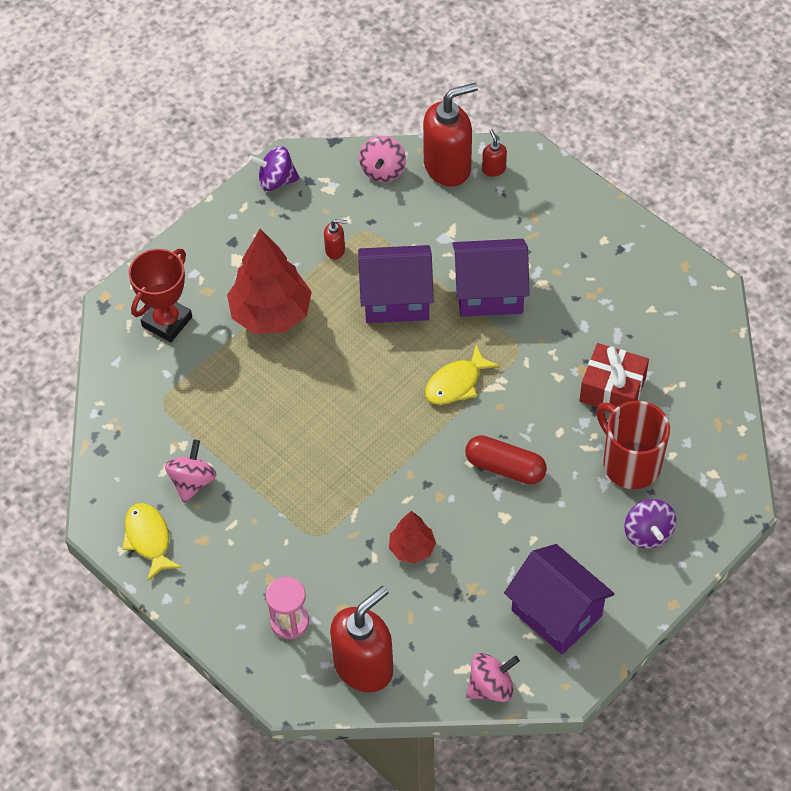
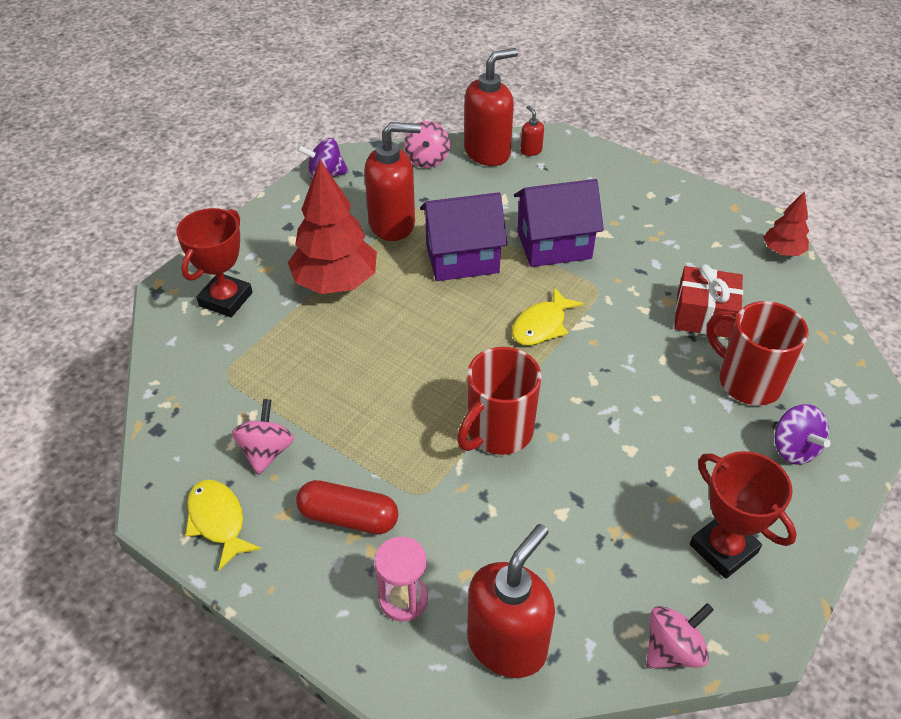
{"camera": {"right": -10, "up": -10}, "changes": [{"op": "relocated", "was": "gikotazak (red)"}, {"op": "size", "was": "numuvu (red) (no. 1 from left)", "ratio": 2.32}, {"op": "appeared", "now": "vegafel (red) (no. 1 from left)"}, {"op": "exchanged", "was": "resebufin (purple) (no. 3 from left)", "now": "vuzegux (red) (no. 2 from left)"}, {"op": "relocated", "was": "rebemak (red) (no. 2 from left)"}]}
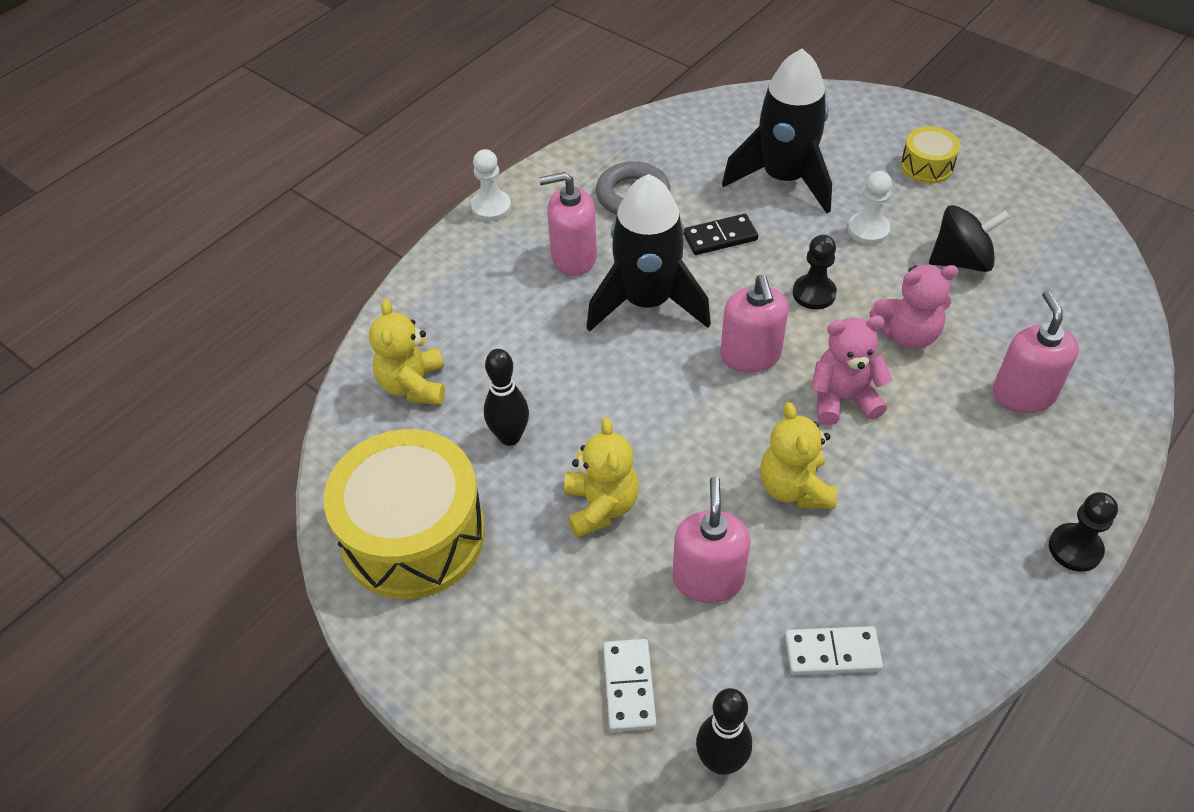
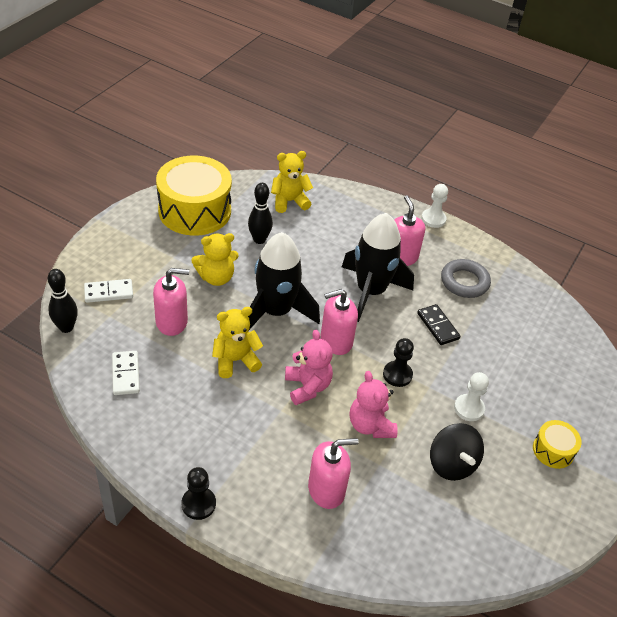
{"camera": {"right": 75, "up": -5}, "changes": [{"op": "relocated", "was": "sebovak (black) (no. 2 from left in the first image)", "now": "sebovak (black) (no. 1 from left)"}]}
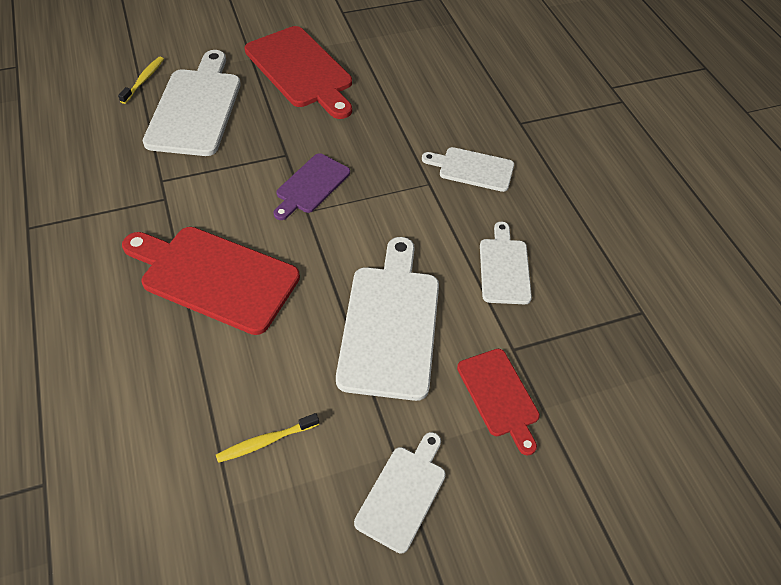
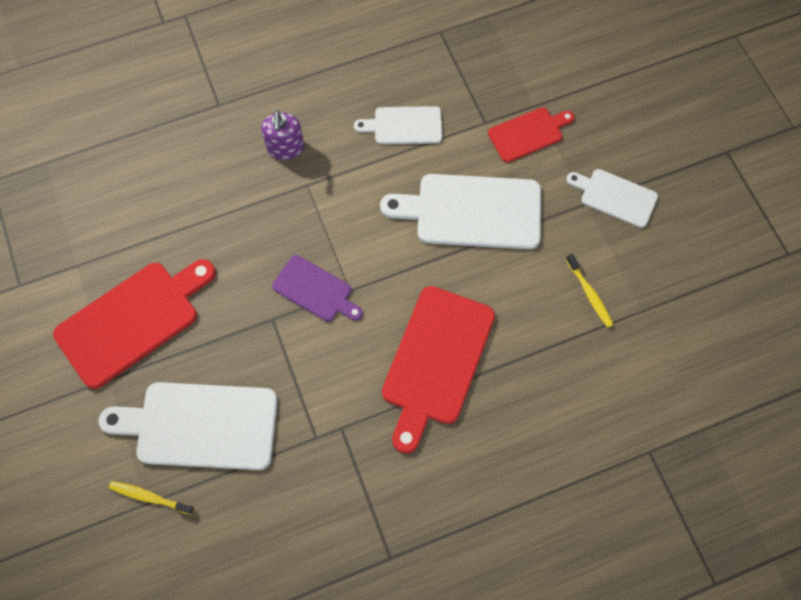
{"camera": {"right": -90, "up": 15}, "changes": [{"op": "exchanged", "was": "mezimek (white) (no. 4 from left)", "now": "numuvu (purple)"}]}
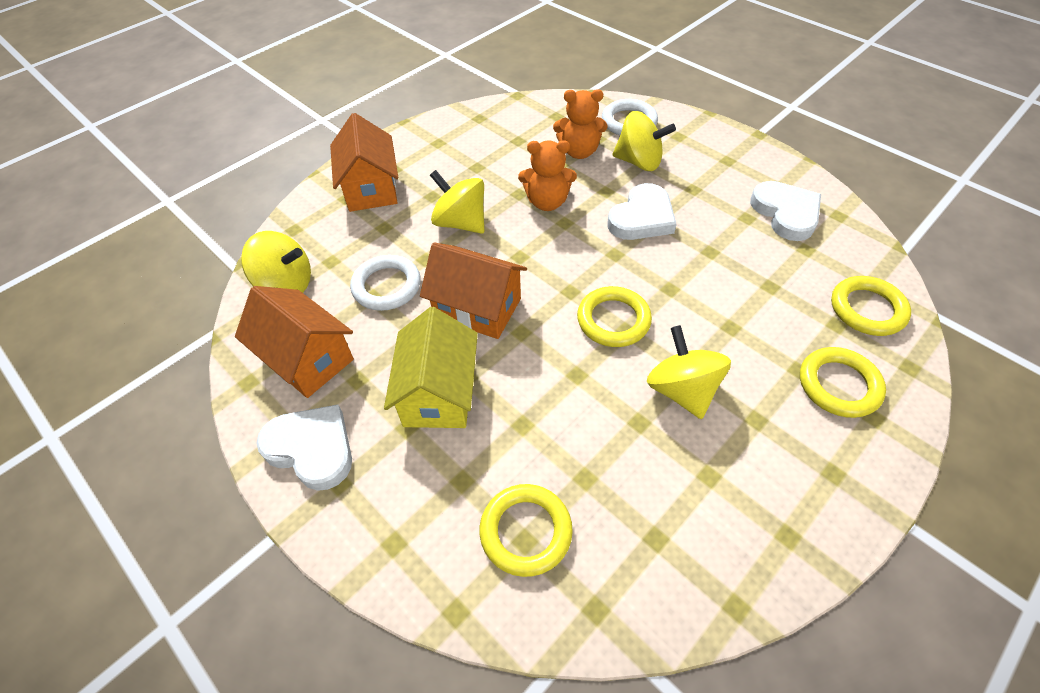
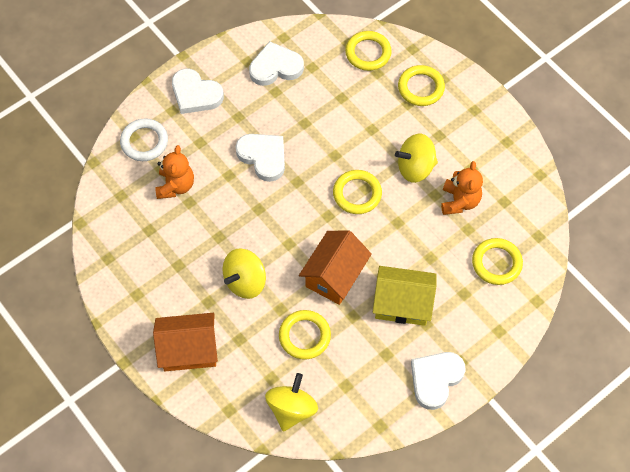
{"camera": {"right": -85, "up": 10}, "changes": [{"op": "appeared", "now": "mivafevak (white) (no. 1 from left)"}, {"op": "colour", "was": "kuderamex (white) (no. 1 from left)", "now": "kuderamex (yellow) (no. 1 from left)"}, {"op": "relocated", "was": "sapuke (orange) (no. 1 from left in the first image)", "now": "sapuke (orange) (no. 2 from left)"}, {"op": "missing", "was": "resebufin (orange) (no. 1 from left)"}, {"op": "missing", "was": "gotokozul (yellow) (no. 3 from left)"}]}
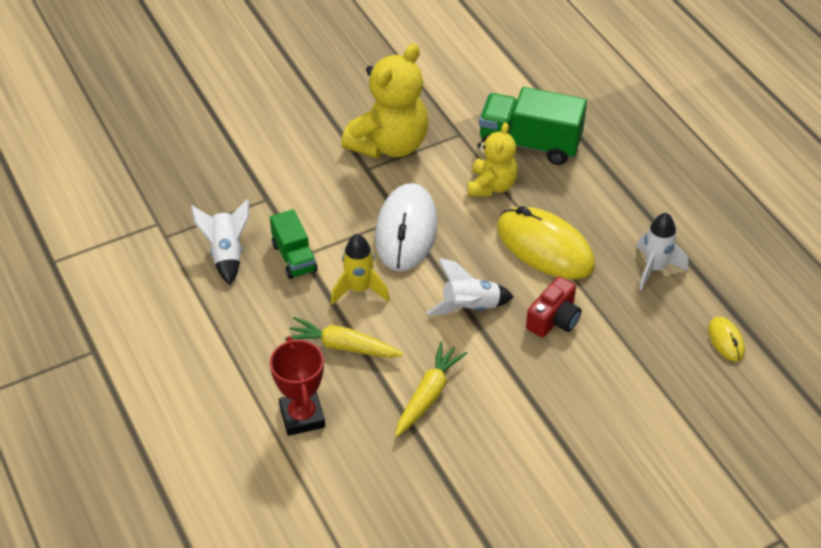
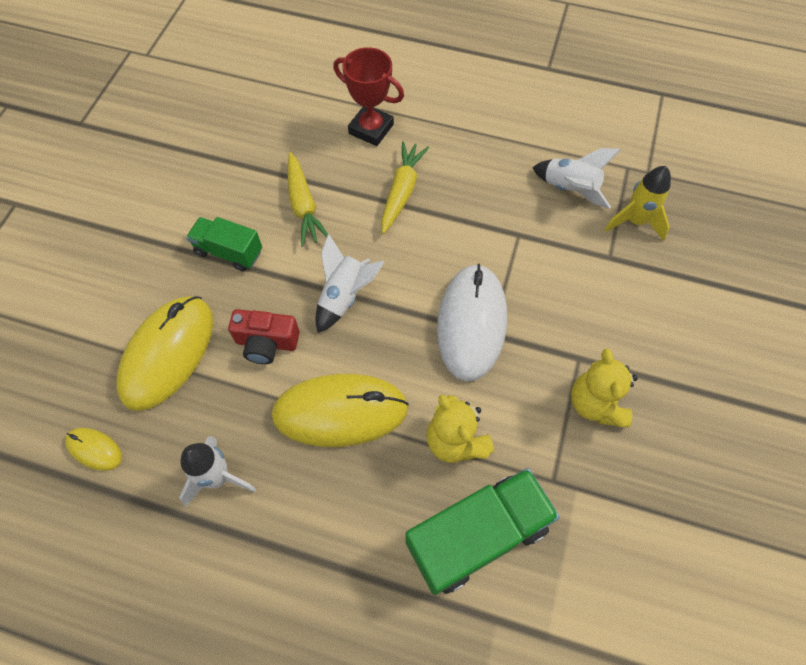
{"camera": {"right": 135, "up": 15}, "changes": [{"op": "appeared", "now": "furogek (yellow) (no. 2 from left)"}, {"op": "relocated", "was": "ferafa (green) (no. 1 from left)"}, {"op": "spun", "was": "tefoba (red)", "clockwise": -75}, {"op": "spun", "was": "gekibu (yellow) (no. 1 from left in the first image)", "clockwise": -45}, {"op": "spun", "was": "furogek (white)", "clockwise": 45}, {"op": "size", "was": "sapuke (yellow) (no. 1 from left in the first image)", "ratio": 0.6}, {"op": "relocated", "was": "sebovak (yellow)"}]}
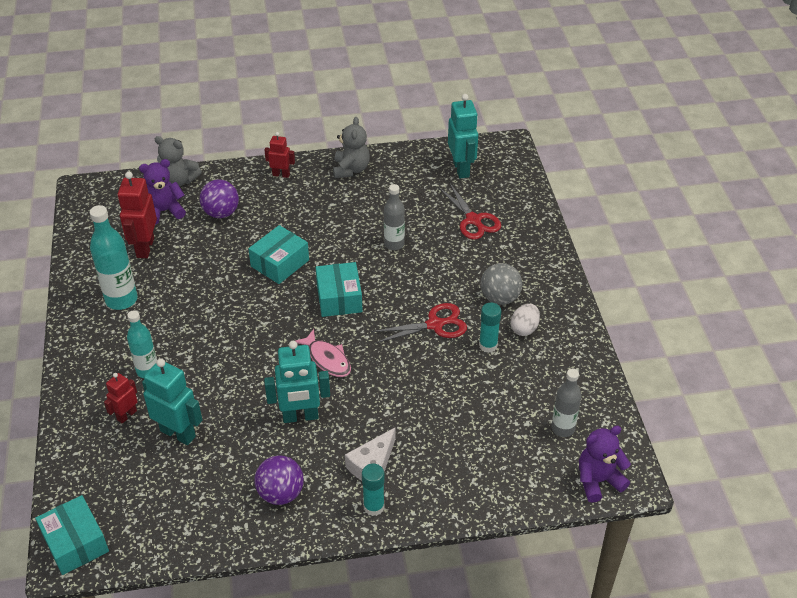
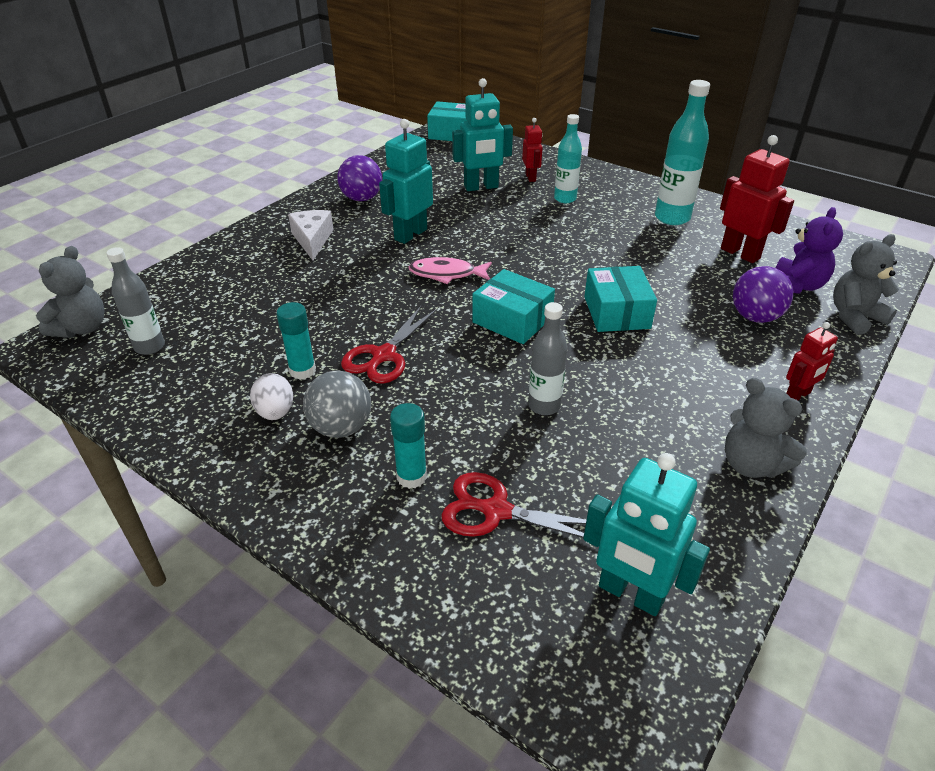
{"camera": {"right": 135, "up": -5}, "changes": [{"op": "colour", "was": "sapuke (purple) (no. 2 from left)", "now": "sapuke (grey) (no. 1 from left)"}, {"op": "relocated", "was": "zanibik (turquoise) (no. 1 from left in the first image)", "now": "zanibik (turquoise) (no. 2 from left)"}]}
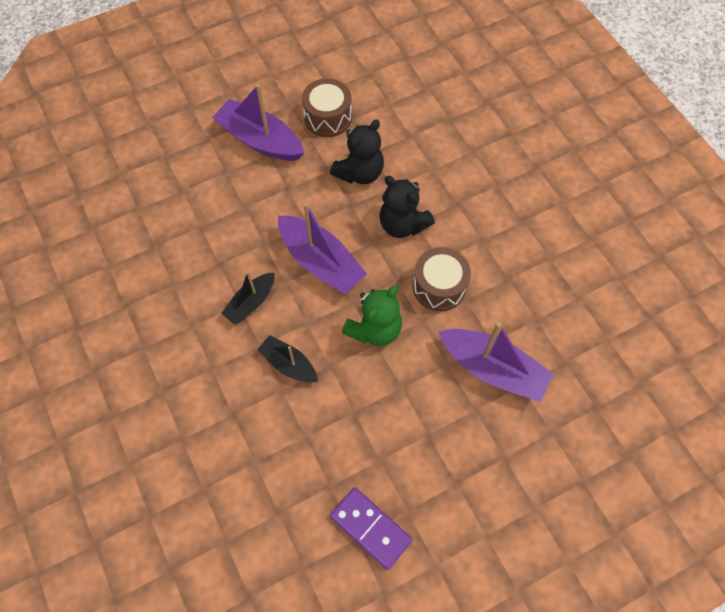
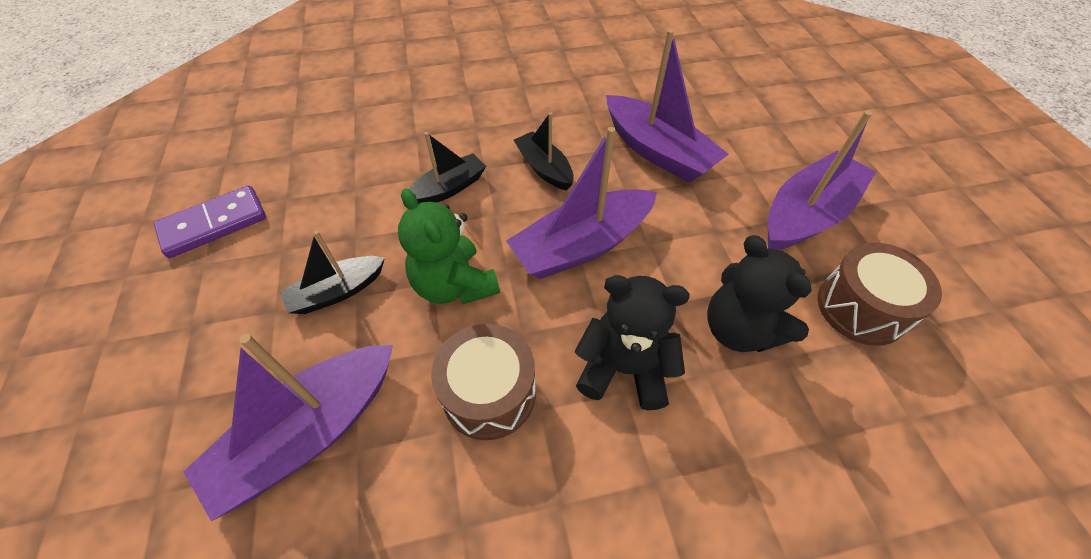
{"camera": {"right": 105, "up": -10}, "changes": [{"op": "appeared", "now": "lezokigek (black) (no. 1 from left)"}, {"op": "spun", "was": "sapuke (black) (no. 2 from left in the first image)", "clockwise": 45}, {"op": "appeared", "now": "lezokigek (purple) (no. 3 from left)"}]}
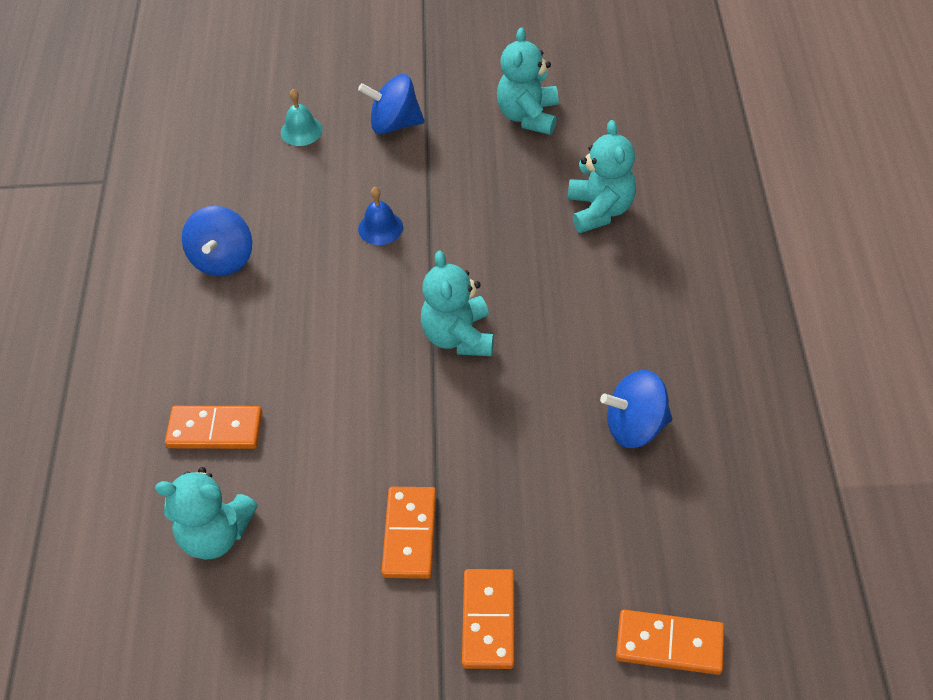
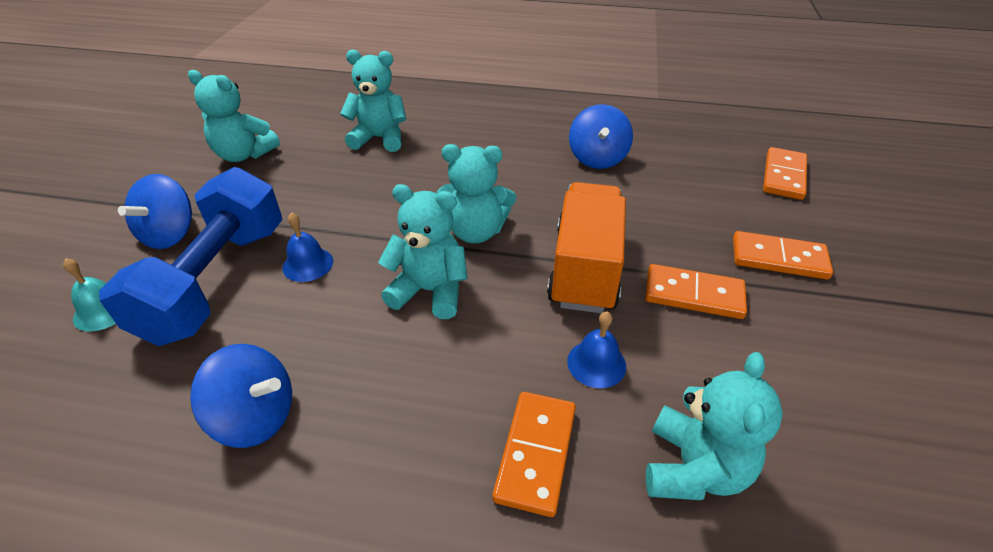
{"camera": {"right": -80, "up": -10}, "changes": [{"op": "appeared", "now": "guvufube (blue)"}, {"op": "appeared", "now": "sapuke (turquoise) (no. 3 from left)"}, {"op": "appeared", "now": "ferafa (orange)"}, {"op": "appeared", "now": "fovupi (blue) (no. 2 from left)"}]}
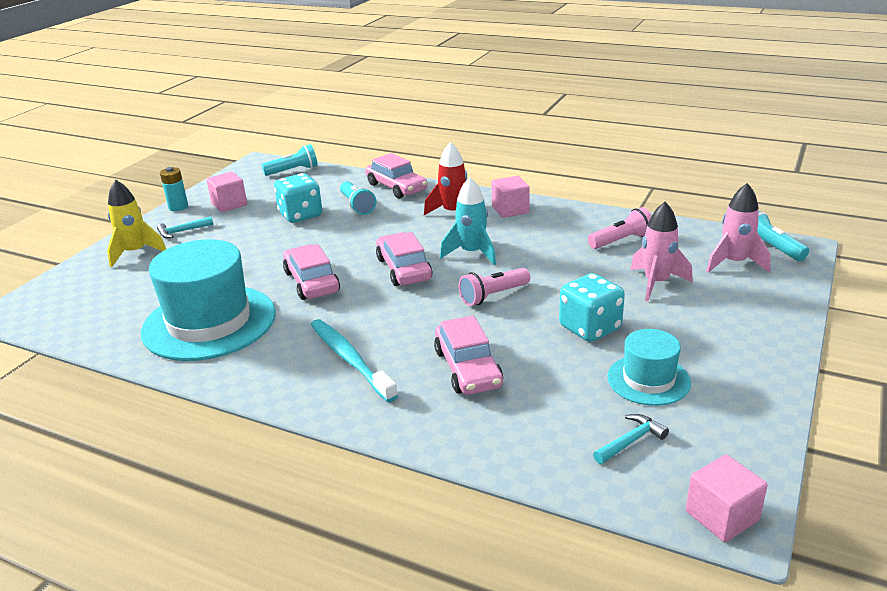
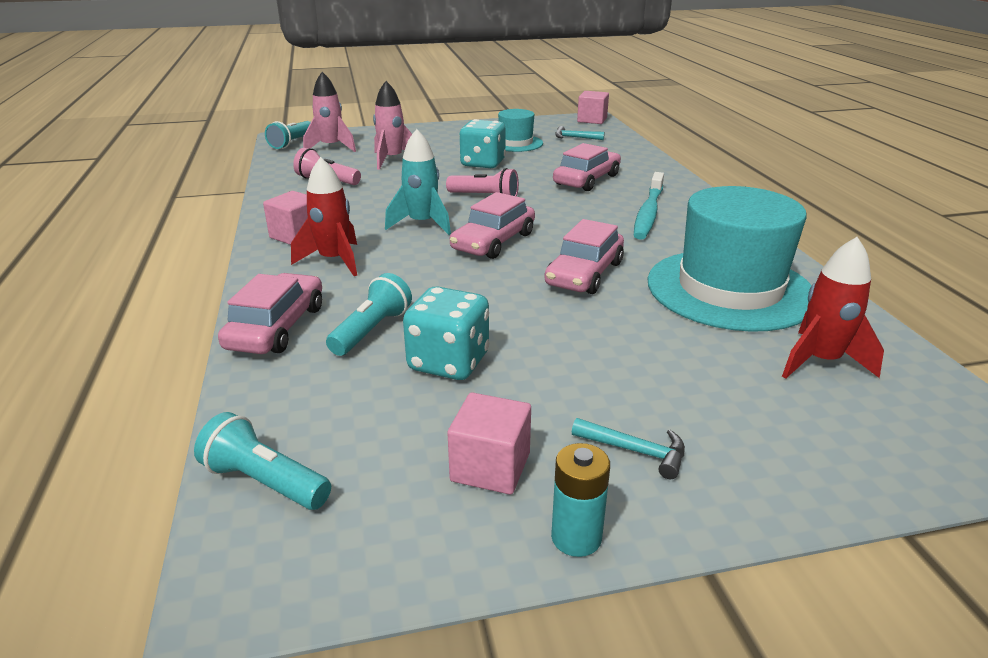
{"camera": {"right": -130, "up": 0}, "changes": [{"op": "appeared", "now": "sebovak (red) (no. 2 from left)"}, {"op": "missing", "was": "sebovak (yellow)"}]}
